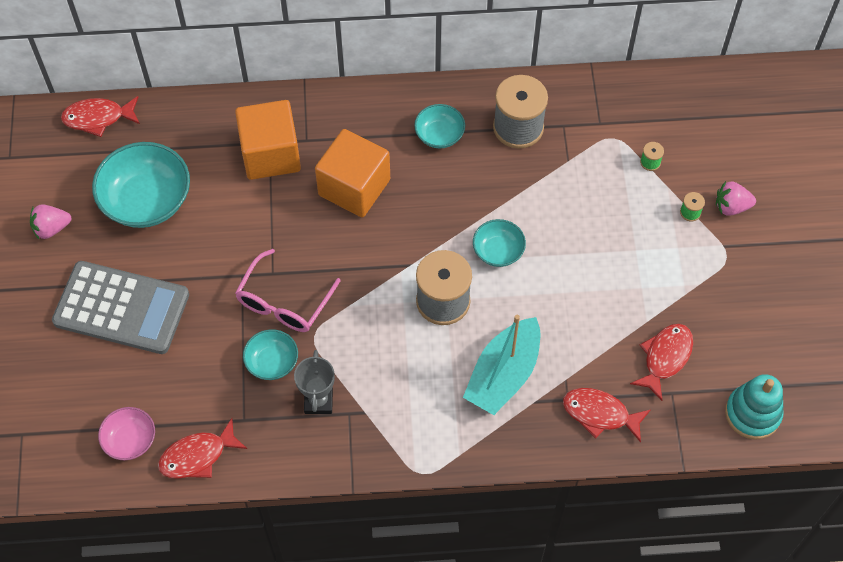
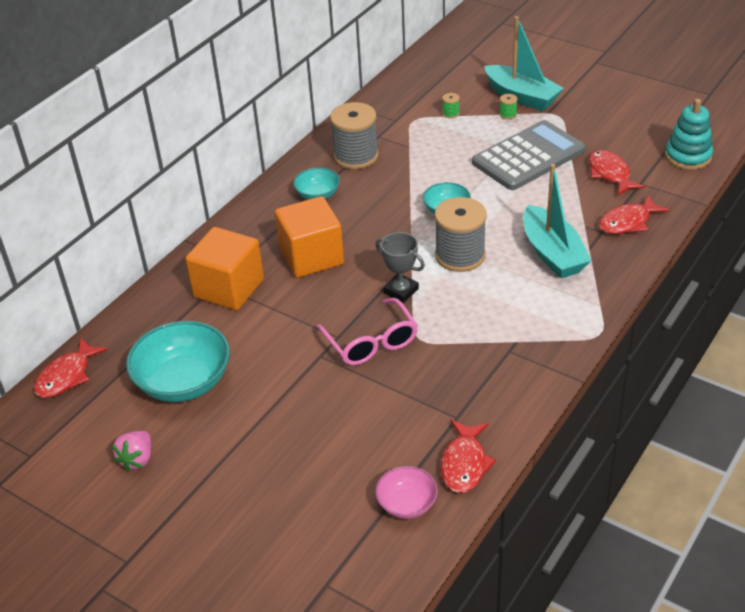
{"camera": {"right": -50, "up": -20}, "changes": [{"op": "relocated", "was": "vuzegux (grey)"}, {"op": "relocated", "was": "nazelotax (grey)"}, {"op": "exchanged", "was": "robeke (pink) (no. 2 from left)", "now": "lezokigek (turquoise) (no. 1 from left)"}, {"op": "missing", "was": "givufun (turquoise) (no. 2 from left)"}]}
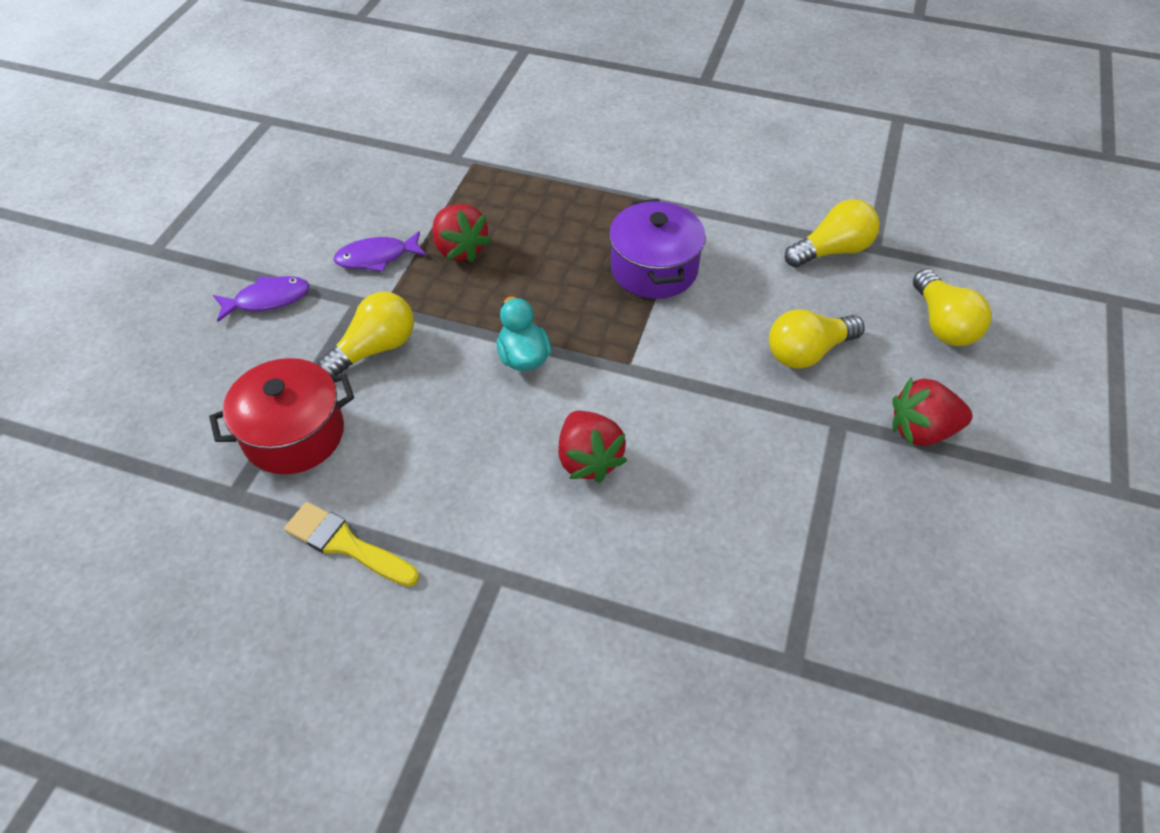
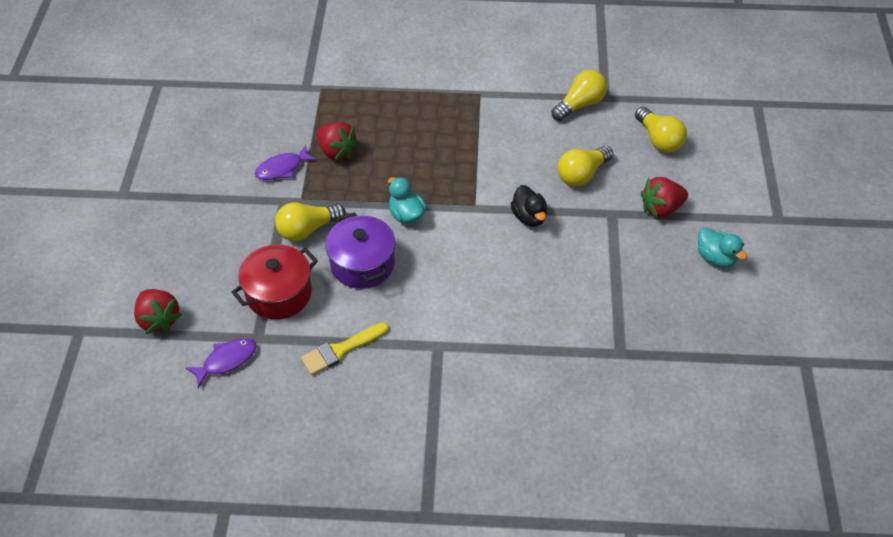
{"camera": {"right": -15, "up": 0}, "changes": [{"op": "relocated", "was": "robeke (red) (no. 2 from left in the first image)", "now": "robeke (red) (no. 1 from left)"}, {"op": "relocated", "was": "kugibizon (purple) (no. 1 from left)"}, {"op": "spun", "was": "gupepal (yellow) (no. 1 from left)", "clockwise": -150}, {"op": "spun", "was": "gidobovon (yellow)", "clockwise": -45}, {"op": "relocated", "was": "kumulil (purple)"}, {"op": "appeared", "now": "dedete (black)"}, {"op": "appeared", "now": "dedete (turquoise) (no. 2 from left)"}]}
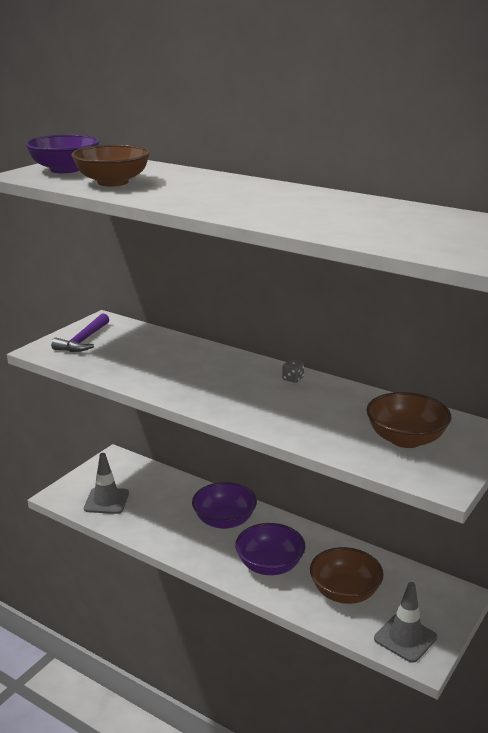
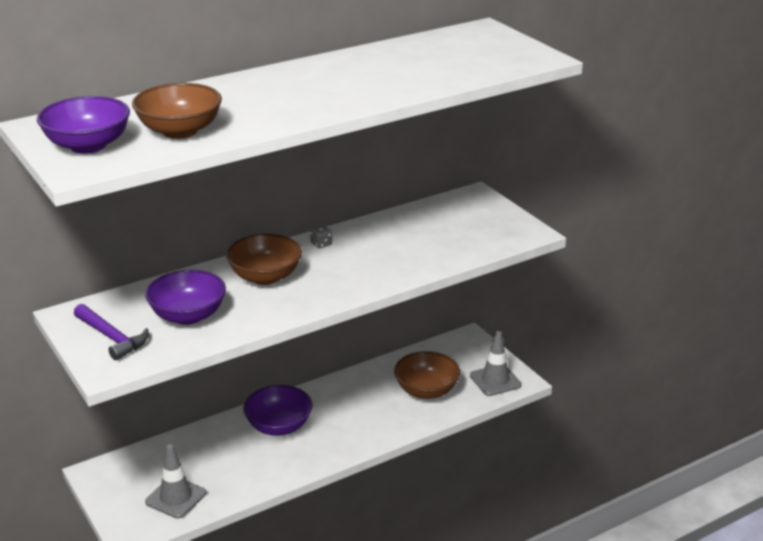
{"camera": {"right": -65, "up": 5}, "changes": [{"op": "relocated", "was": "givufun (purple) (no. 3 from left in the first image)", "now": "givufun (purple) (no. 2 from left)"}, {"op": "relocated", "was": "givufun (brown) (no. 3 from left in the first image)", "now": "givufun (brown) (no. 2 from left)"}]}
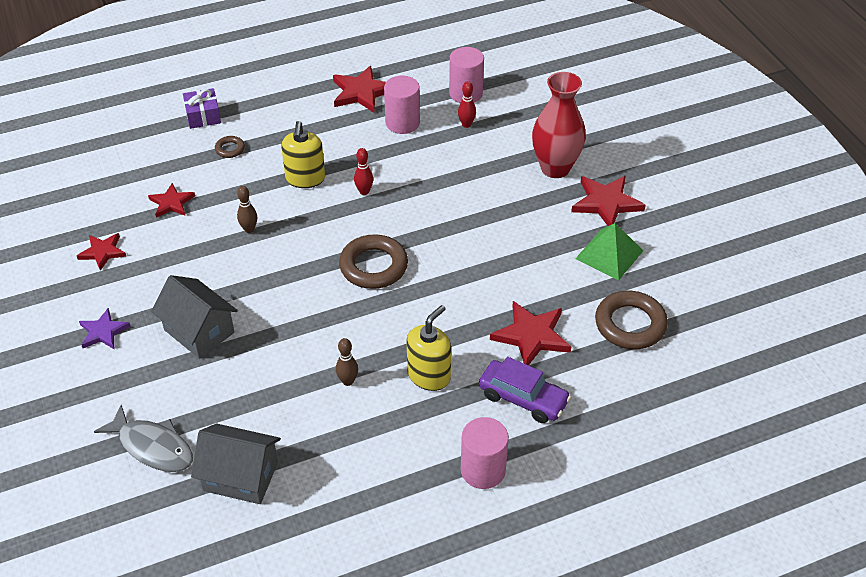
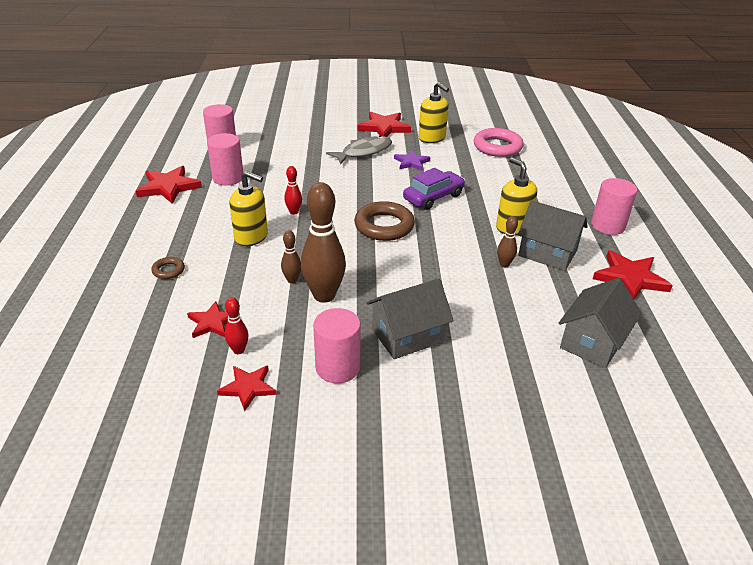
{"camera": {"right": -70, "up": -10}, "changes": [{"op": "relocated", "was": "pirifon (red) (no. 2 from left in the first image)", "now": "pirifon (red) (no. 1 from left)"}, {"op": "appeared", "now": "pirifon (brown) (no. 2 from left)"}, {"op": "appeared", "now": "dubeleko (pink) (no. 3 from left)"}, {"op": "relocated", "was": "kugibizon (grey)"}, {"op": "relocated", "was": "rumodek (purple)"}, {"op": "relocated", "was": "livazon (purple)"}, {"op": "exchanged", "was": "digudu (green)", "now": "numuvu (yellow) (no. 2 from left)"}, {"op": "colour", "was": "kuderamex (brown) (no. 3 from left)", "now": "kuderamex (pink)"}, {"op": "appeared", "now": "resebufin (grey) (no. 2 from left)"}, {"op": "relocated", "was": "rumodek (red) (no. 4 from left in the first image)", "now": "rumodek (red) (no. 5 from left)"}, {"op": "missing", "was": "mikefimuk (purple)"}, {"op": "missing", "was": "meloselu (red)"}]}
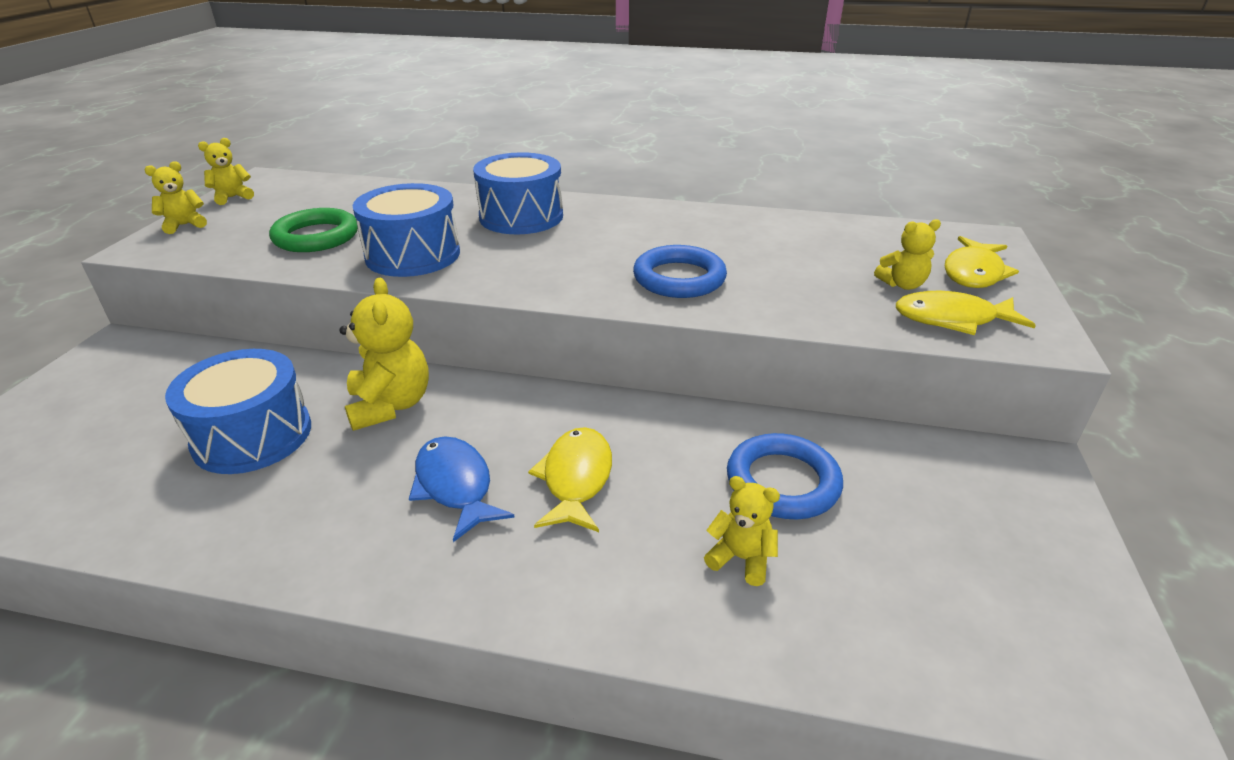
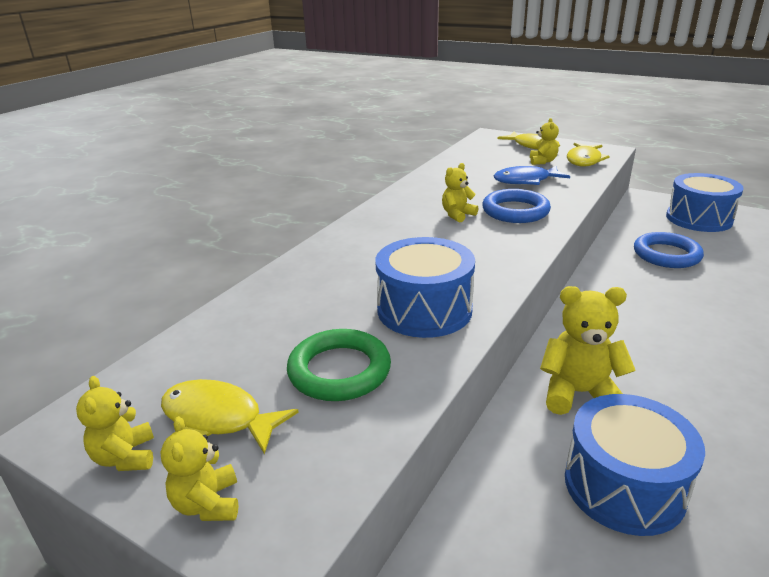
{"camera": {"right": -70, "up": -5}, "changes": [{"op": "relocated", "was": "kugibizon (yellow) (no. 1 from left)"}, {"op": "relocated", "was": "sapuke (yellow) (no. 4 from left in the first image)", "now": "sapuke (yellow) (no. 3 from left)"}, {"op": "relocated", "was": "kugibizon (blue)"}, {"op": "relocated", "was": "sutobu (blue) (no. 3 from left)"}]}
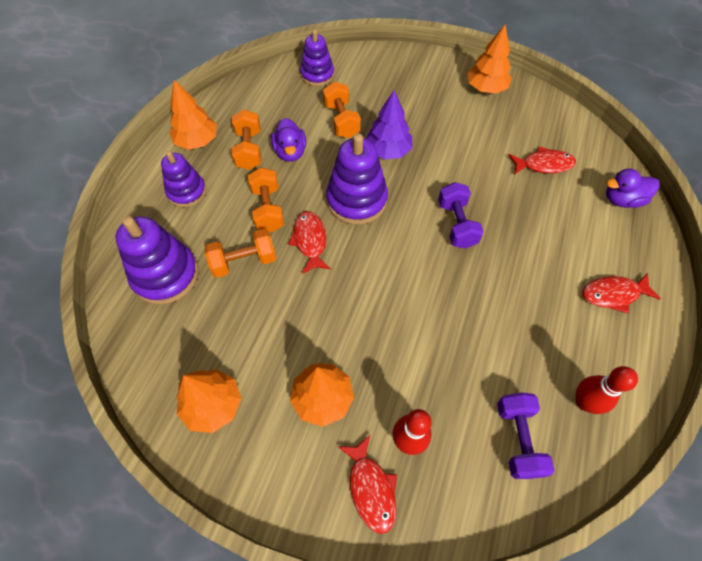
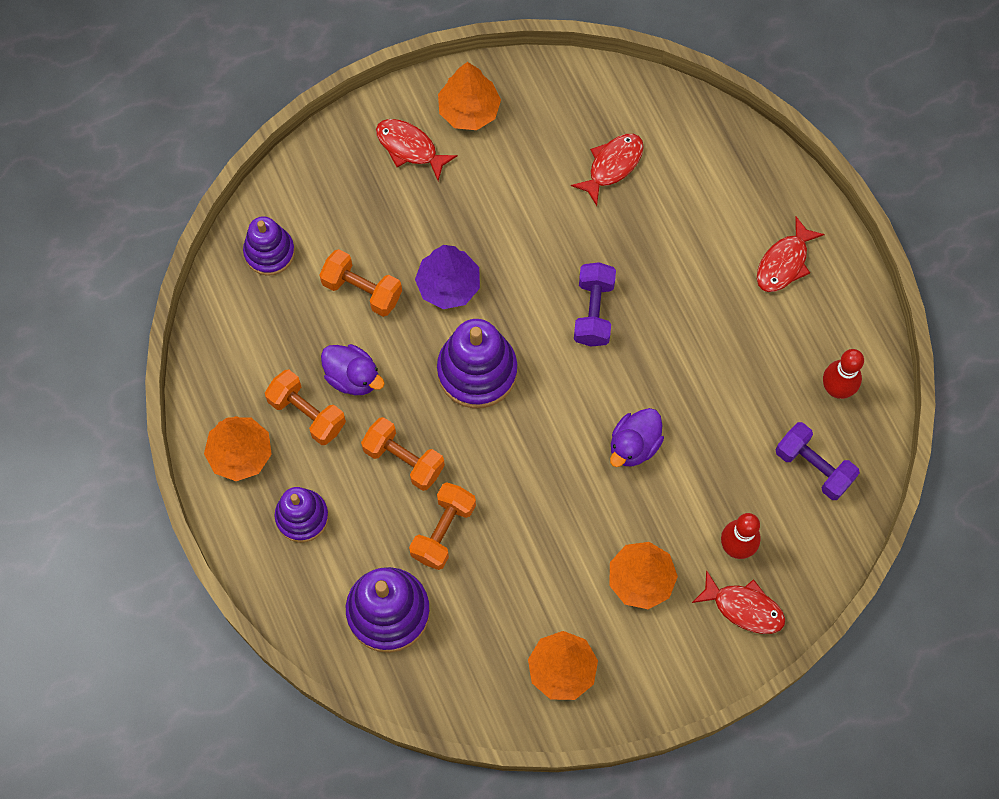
{"camera": {"right": -45, "up": 10}, "changes": [{"op": "relocated", "was": "kugibizon (red) (no. 1 from left)"}, {"op": "spun", "was": "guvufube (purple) (no. 1 from left)", "clockwise": 60}, {"op": "relocated", "was": "dedete (purple) (no. 2 from left)"}]}
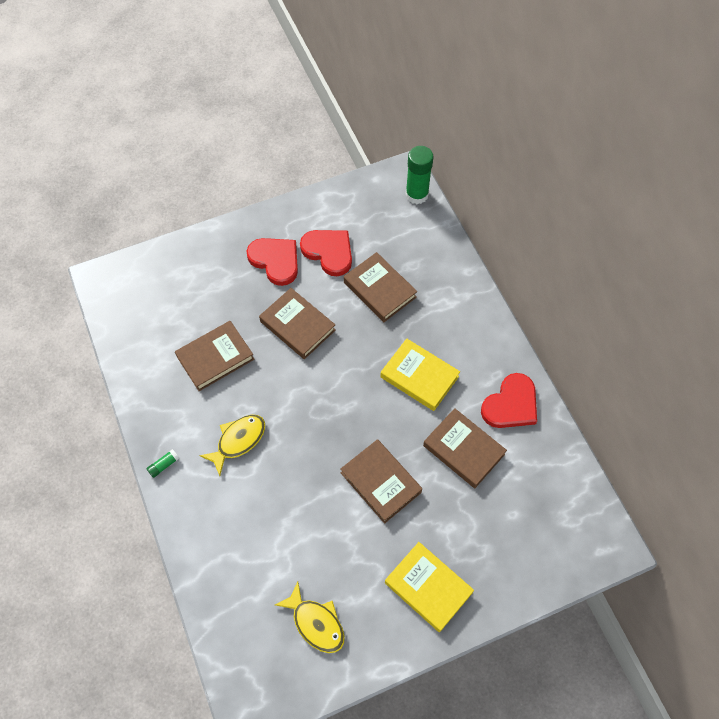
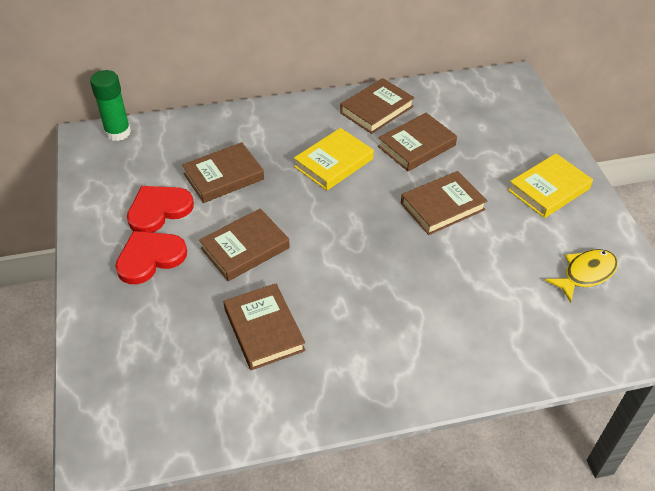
{"camera": {"right": -80, "up": -15}, "changes": [{"op": "exchanged", "was": "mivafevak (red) (no. 3 from left)", "now": "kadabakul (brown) (no. 4 from left)"}, {"op": "missing", "was": "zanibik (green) (no. 1 from left)"}, {"op": "missing", "was": "kugibizon (yellow) (no. 1 from left)"}]}
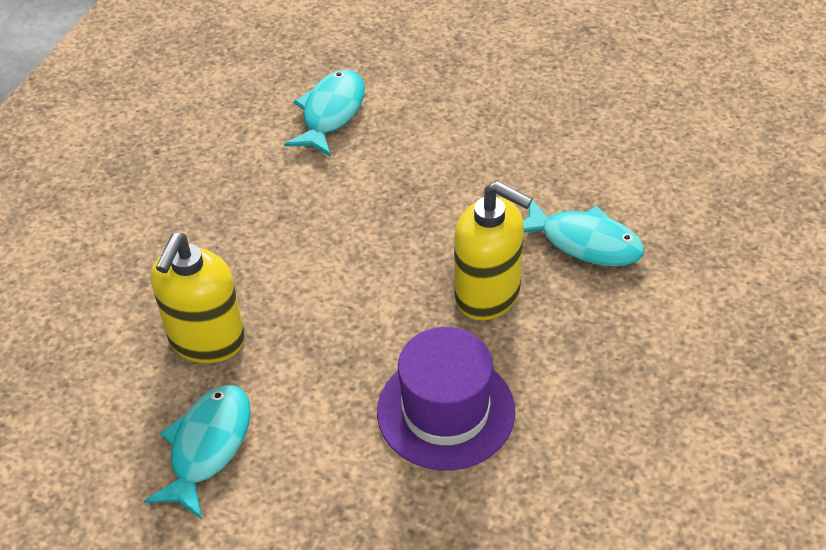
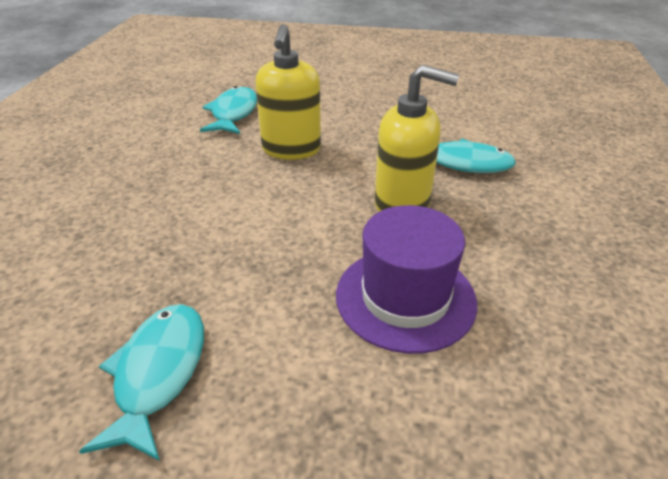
{"camera": {"right": -15, "up": -10}, "changes": [{"op": "relocated", "was": "numuvu (yellow) (no. 1 from left)"}]}
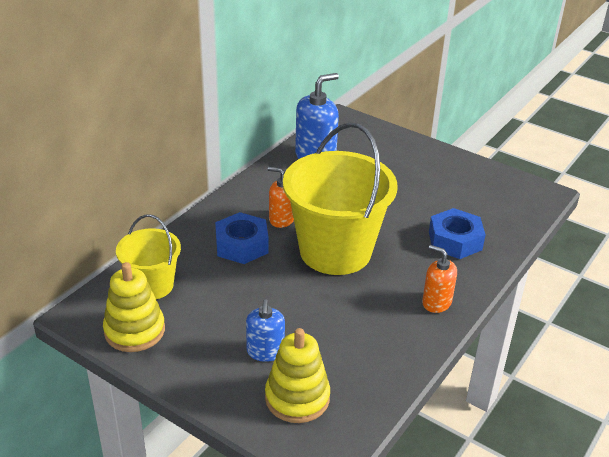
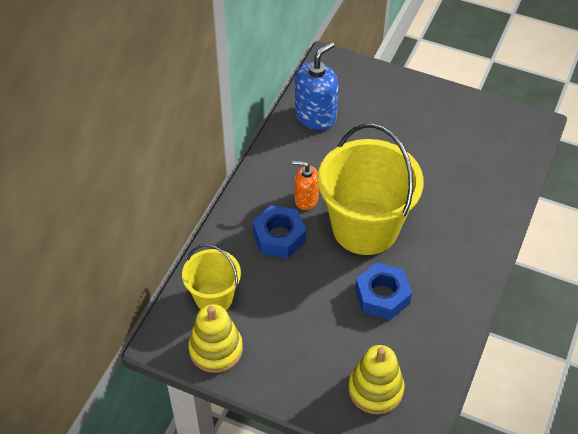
{"camera": {"right": -10, "up": 15}, "changes": [{"op": "relocated", "was": "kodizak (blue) (no. 2 from left)"}, {"op": "missing", "was": "numuvu (blue) (no. 1 from left)"}, {"op": "missing", "was": "numuvu (orange) (no. 2 from left)"}]}
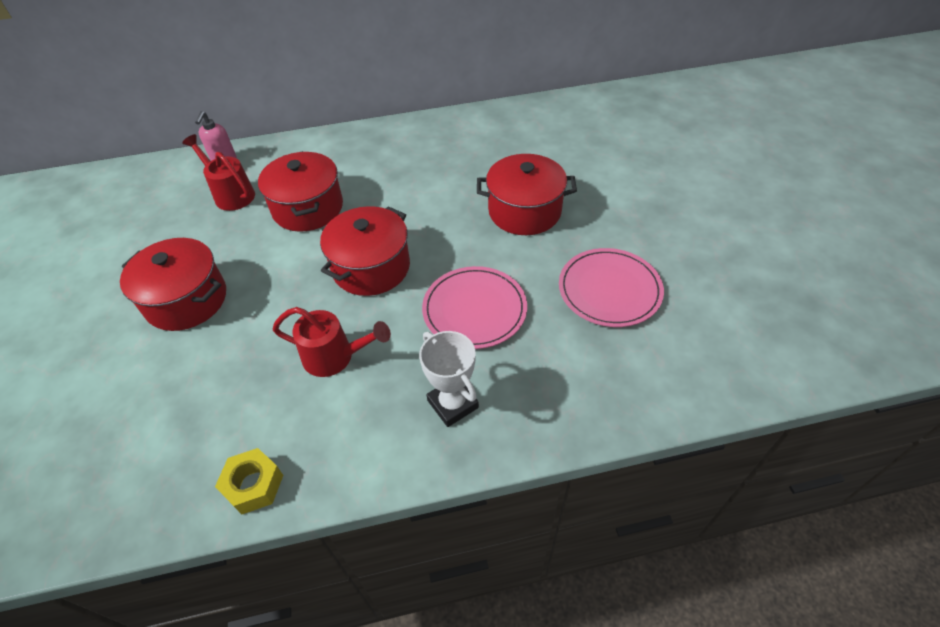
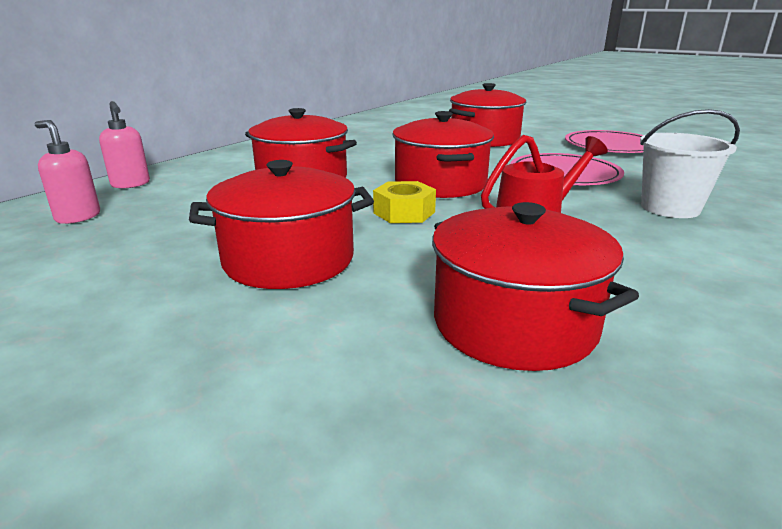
{"camera": {"right": -45, "up": -25}, "changes": [{"op": "appeared", "now": "numuvu (pink) (no. 1 from left)"}, {"op": "relocated", "was": "kodizak (yellow)"}, {"op": "appeared", "now": "kumulil (red) (no. 5 from left)"}, {"op": "exchanged", "was": "vuzegux (white)", "now": "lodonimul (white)"}, {"op": "missing", "was": "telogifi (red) (no. 1 from left)"}]}
